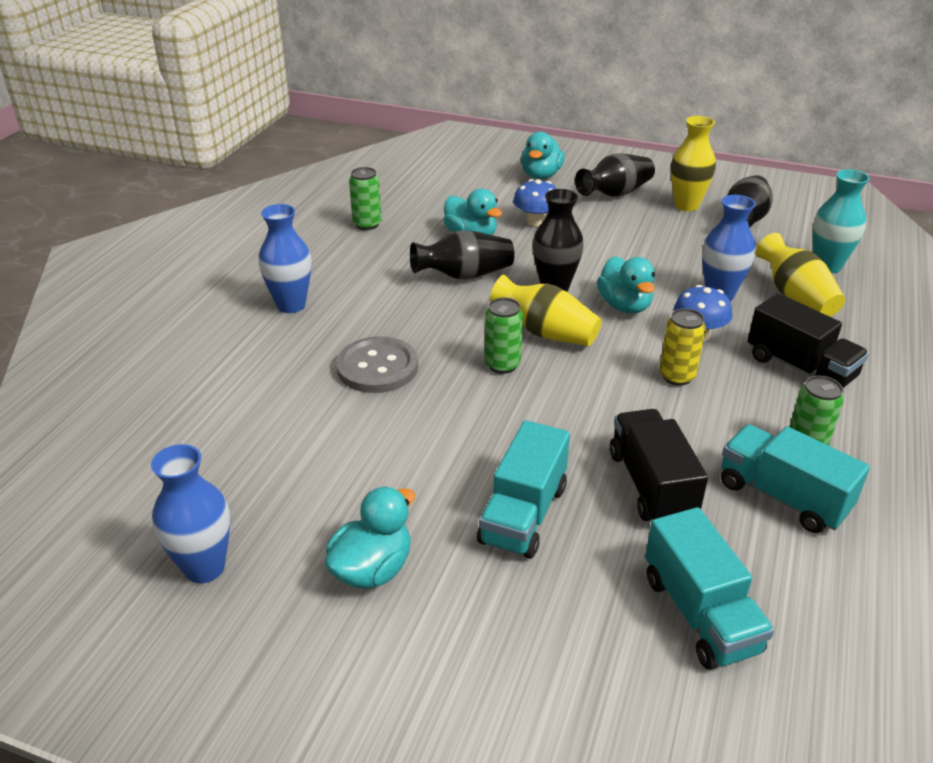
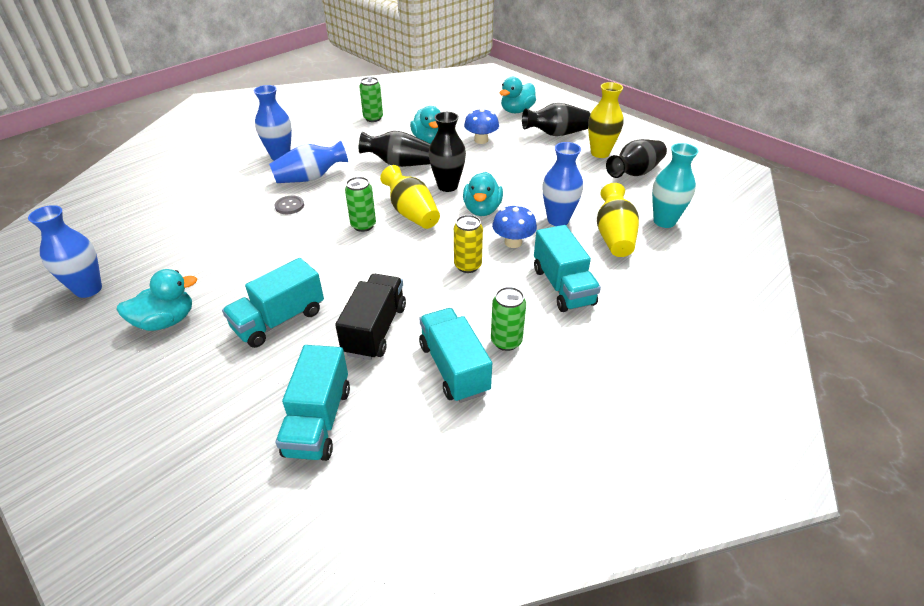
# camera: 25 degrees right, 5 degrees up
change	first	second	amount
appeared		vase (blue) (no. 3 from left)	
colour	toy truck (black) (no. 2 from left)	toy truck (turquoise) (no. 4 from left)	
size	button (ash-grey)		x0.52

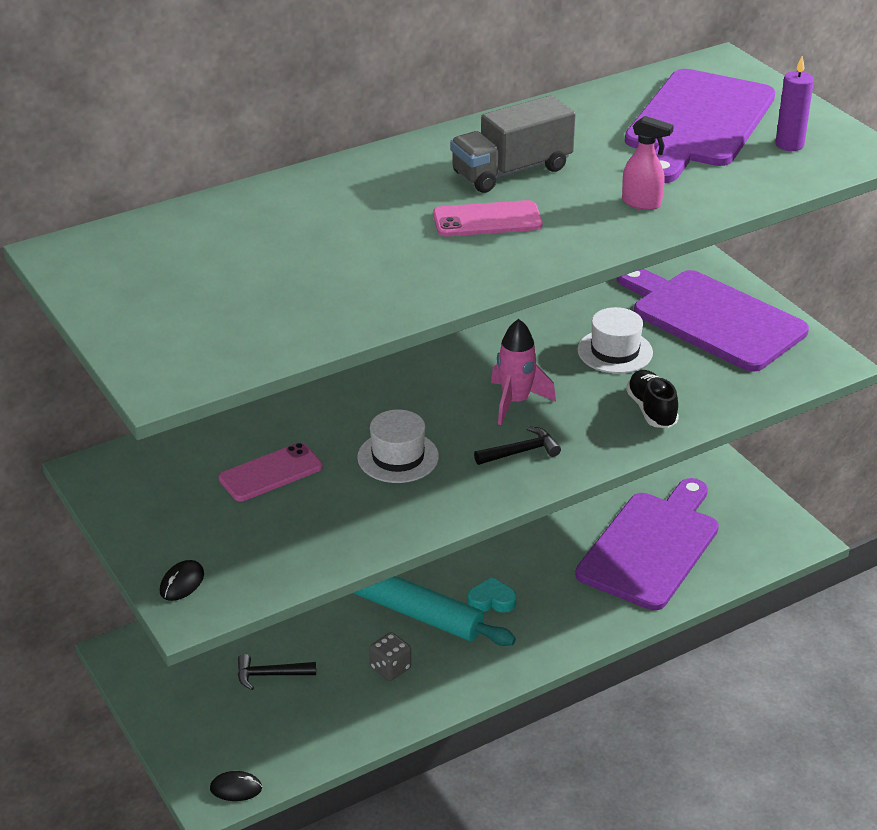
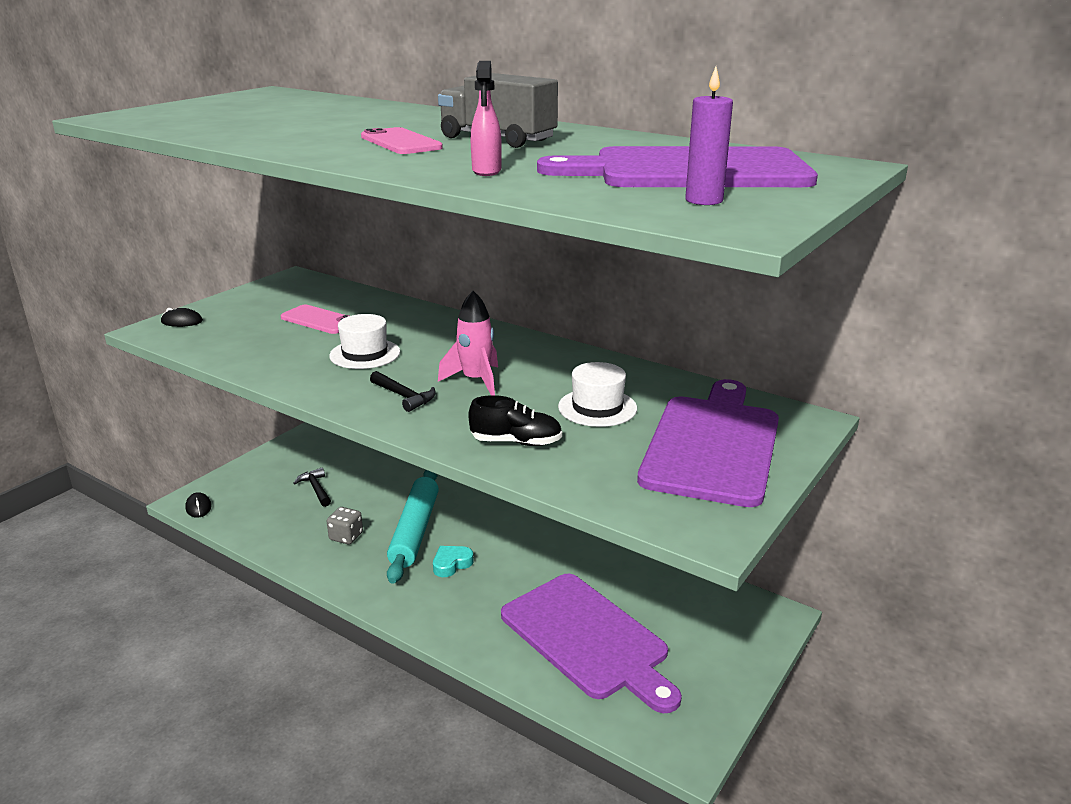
# camera: 65 degrees right, 10 degrees down
change	first	second	amount
spun	heart shape (turquoise)		105 degrees counterclockwise
spun	chopping board (violet) (no. 1 from left)		45 degrees clockwise
spun	shoe (black)		45 degrees clockwise

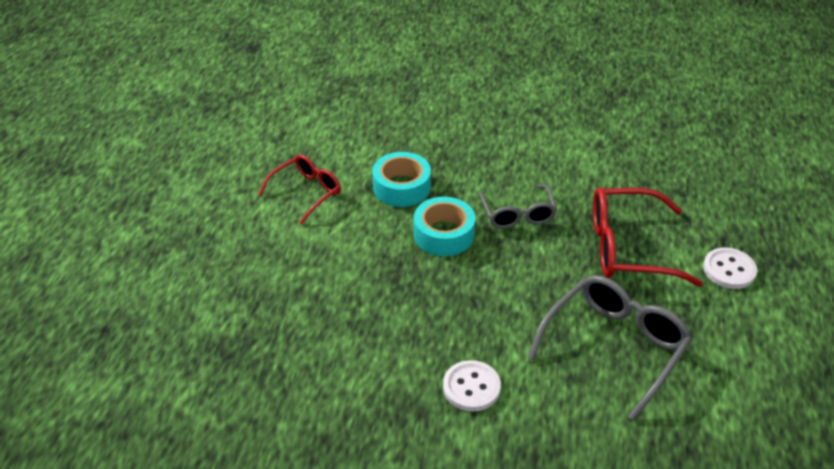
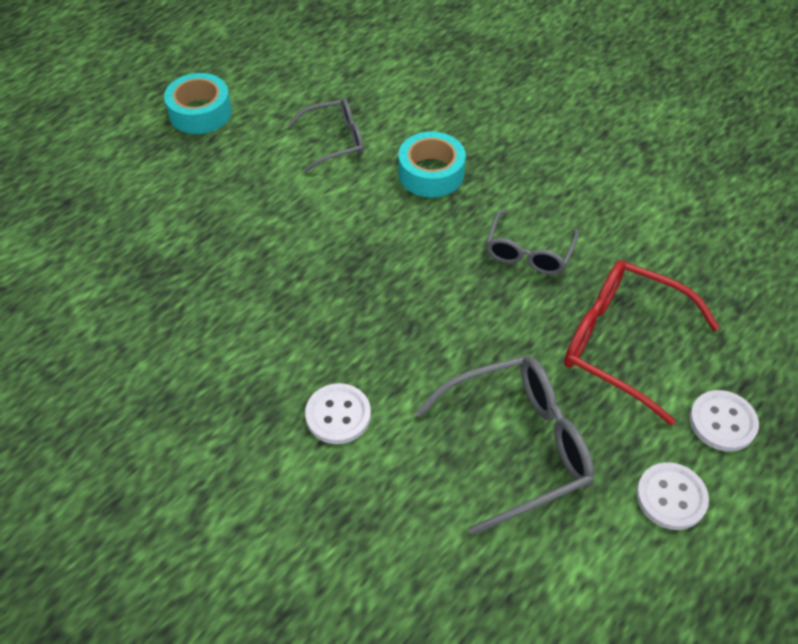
# camera: 30 degrees right, 10 degrees up
change	first	second	amount
appeared		button (white) (no. 2 from left)	
relocated	sticky tape (turquoise) (no. 2 from left in the first image)	sticky tape (turquoise) (no. 1 from left)	
colour	eyeglasses (red) (no. 1 from left)	eyeglasses (ash-grey) (no. 1 from left)	

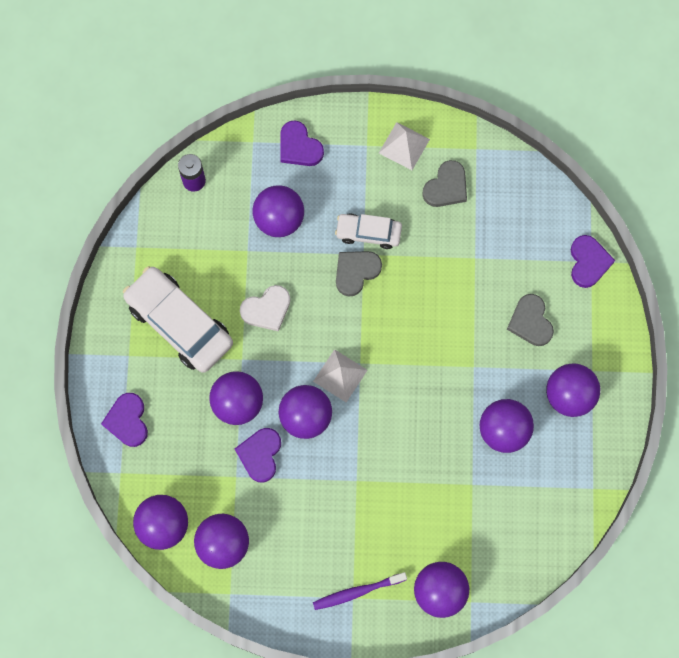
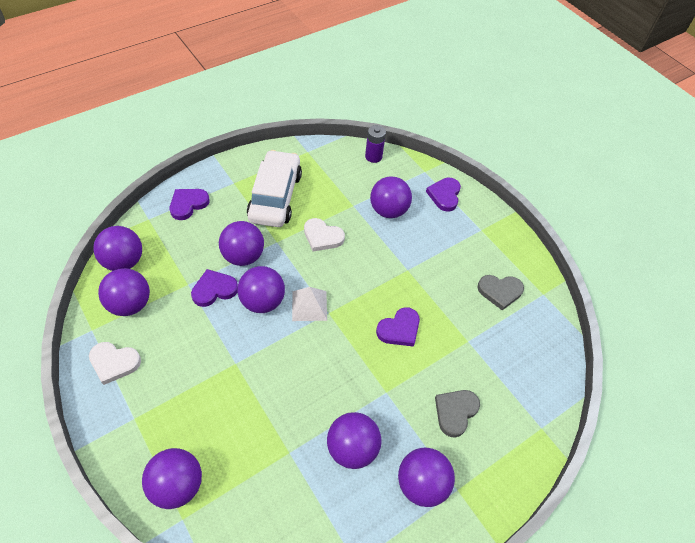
# camera: 50 degrees right, 20 degrees down
change	first	second	amount
missing	dental brush (violet)		
missing	car (white) (no. 2 from left)		
missing	heart shape (ash-grey) (no. 1 from left)		
missing	solid pyramid (white) (no. 2 from left)		
appeared		heart shape (white) (no. 1 from left)	
relocated	heart shape (violet) (no. 4 from left in the first image)	heart shape (violet) (no. 3 from left)	

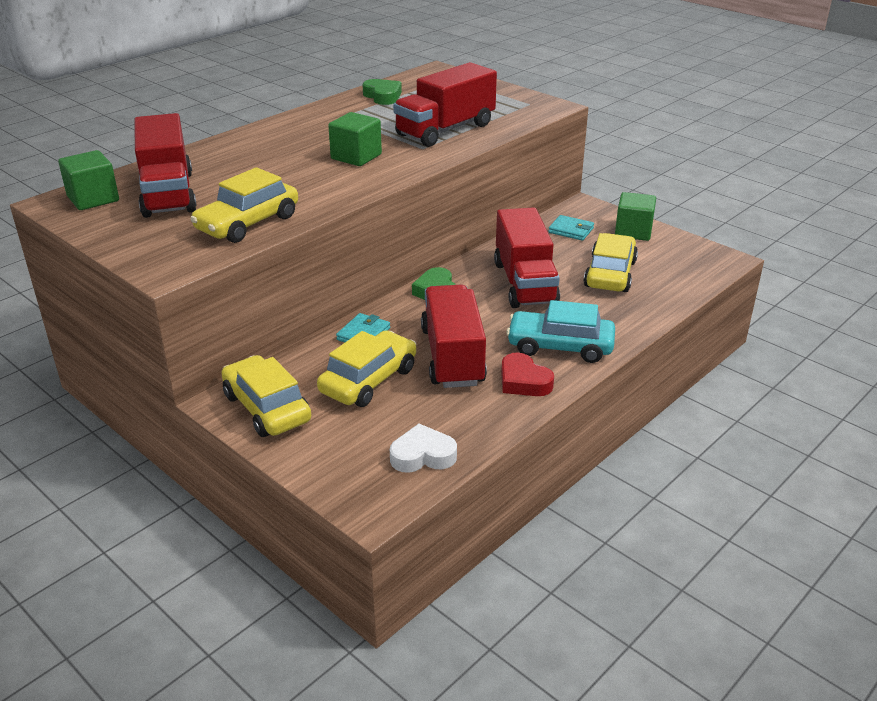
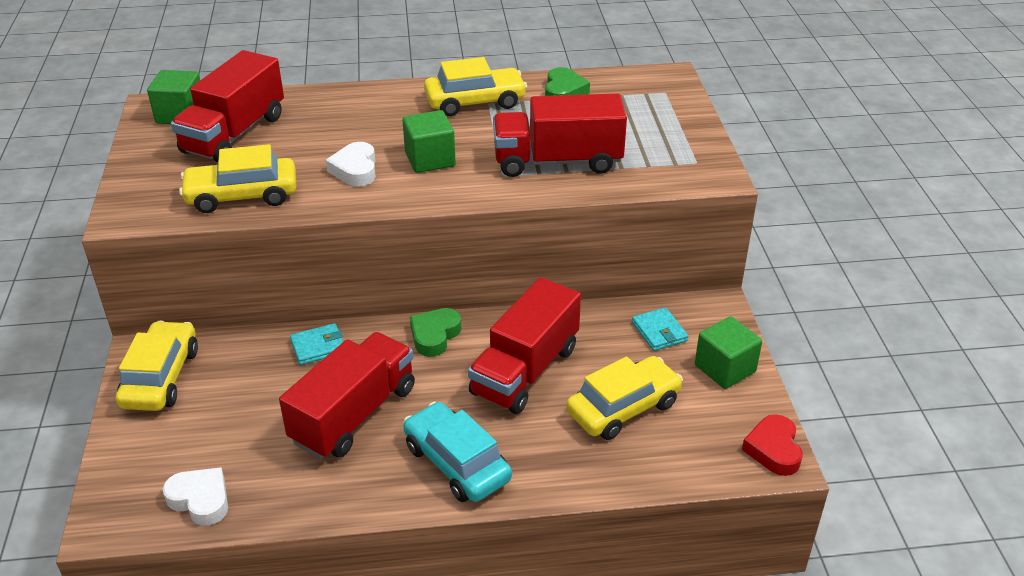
# camera: 40 degrees right, 5 degrees up
change	first	second	amount
appeared		heart shape (white) (no. 2 from left)	
relocated	car (golden) (no. 3 from left)		
relocated	heart shape (red)		

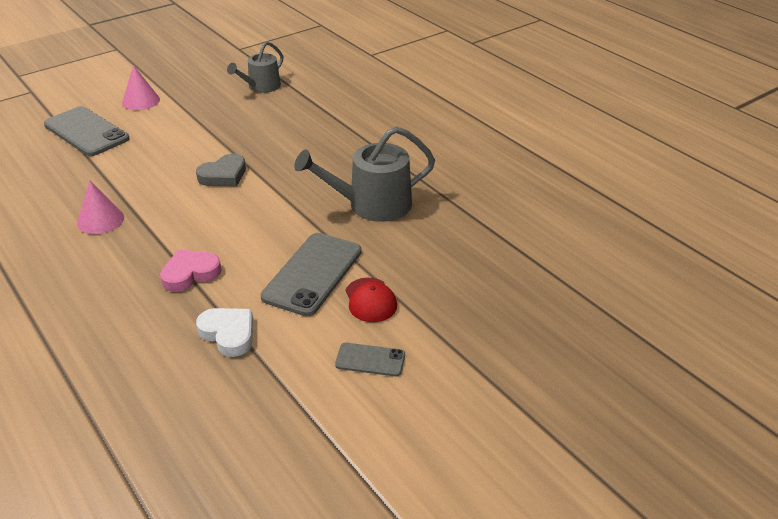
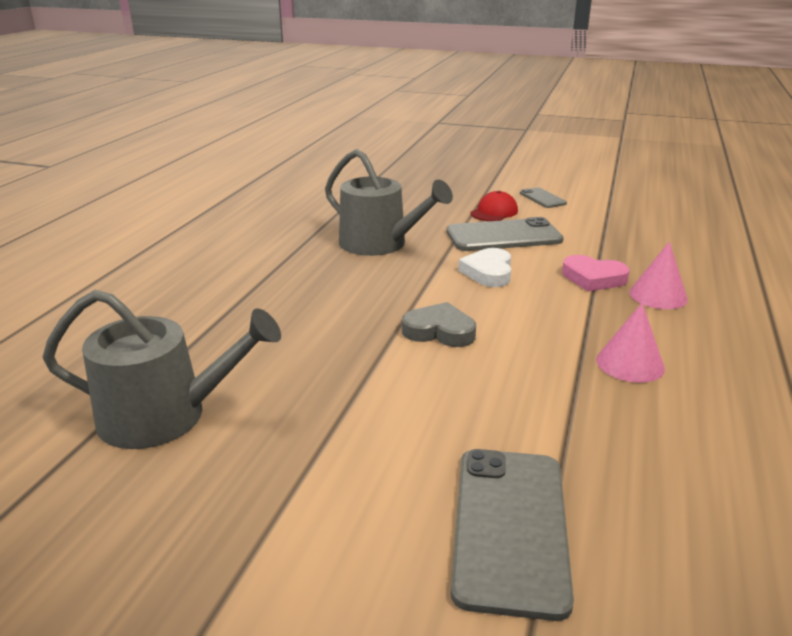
# camera: 125 degrees left, 10 degrees down
change	first	second	amount
relocated	solid cone (rosy) (no. 2 from left)		
relocated	heart shape (white)		
size	sprinkling can (ash-grey) (no. 1 from left)		x1.56

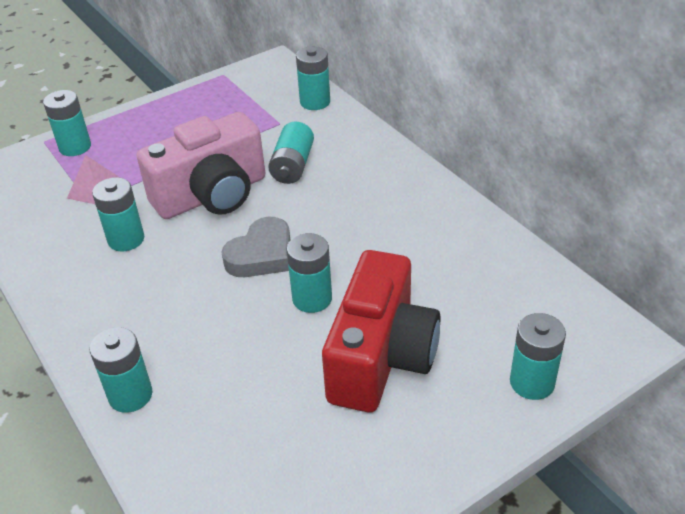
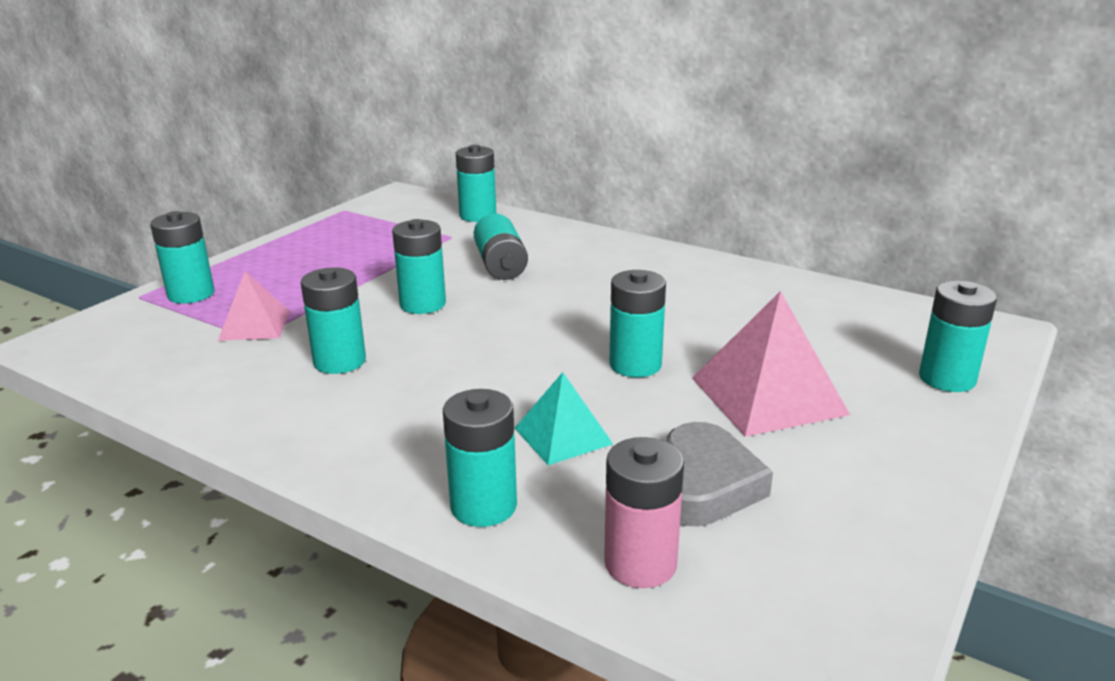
# camera: 25 degrees left, 15 degrees down
change	first	second	amount
appeared		solid pyramid (turquoise)	
appeared		AA battery (rosy)	
relocated	heart shape (ash-grey)		
exchanged	compact camera (rosy)	AA battery (turquoise) (no. 3 from left)	
exchanged	compact camera (red)	solid pyramid (rosy) (no. 2 from left)	

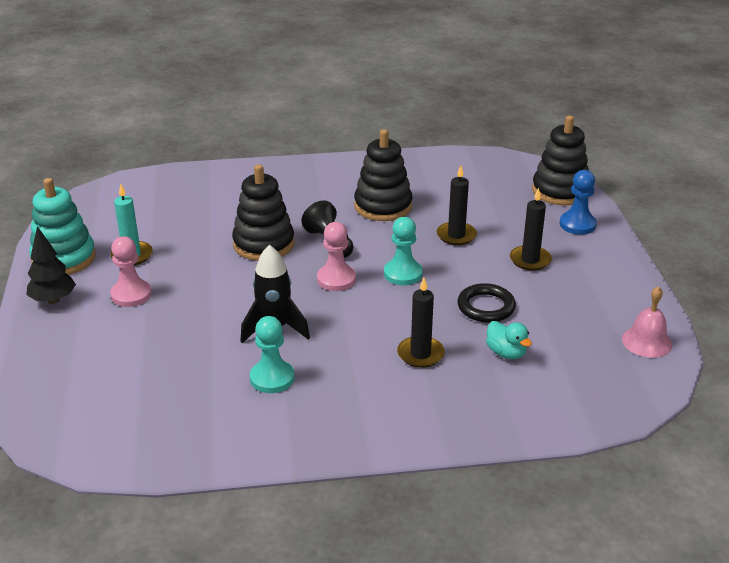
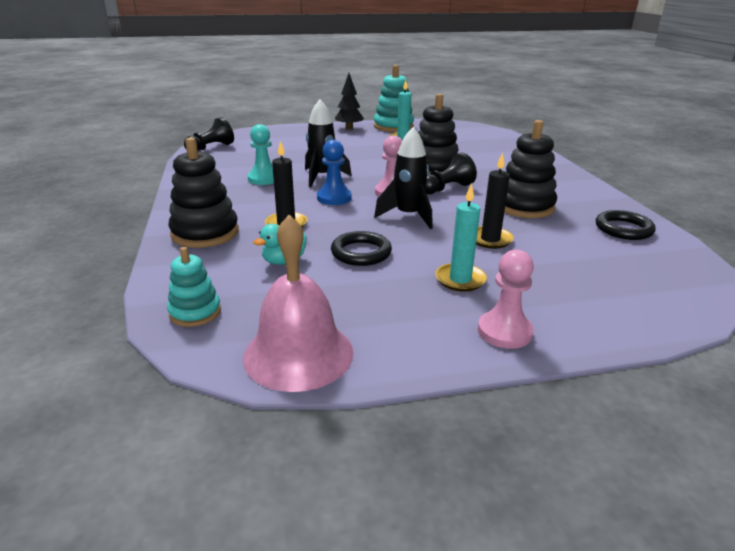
# camera: 85 degrees right, 5 degrees down
change	first	second	amount
appeared		stacking rings (turquoise) (no. 1 from left)	
appeared		pawn (black) (no. 1 from left)	
appeared		ring (black) (no. 2 from left)	
relocated	pawn (rosy) (no. 1 from left in the first image)	pawn (rosy) (no. 2 from left)	
relocated	stacking rings (black) (no. 3 from left in the first image)	stacking rings (black) (no. 1 from left)	
relocated	pawn (blue)		
exchanged	pawn (turquoise) (no. 2 from left)	toy rocket (black) (no. 2 from left)	
colour	candle (black) (no. 3 from left)	candle (turquoise) (no. 2 from left)	
size	hand bell (rosy)		x1.64

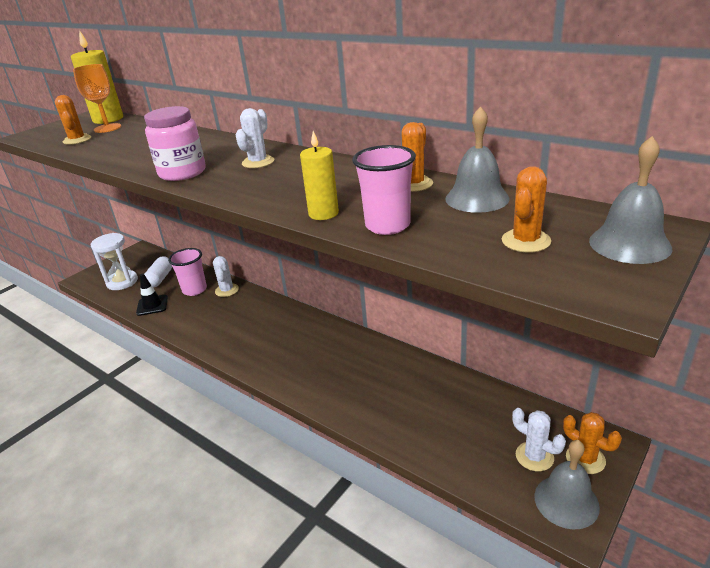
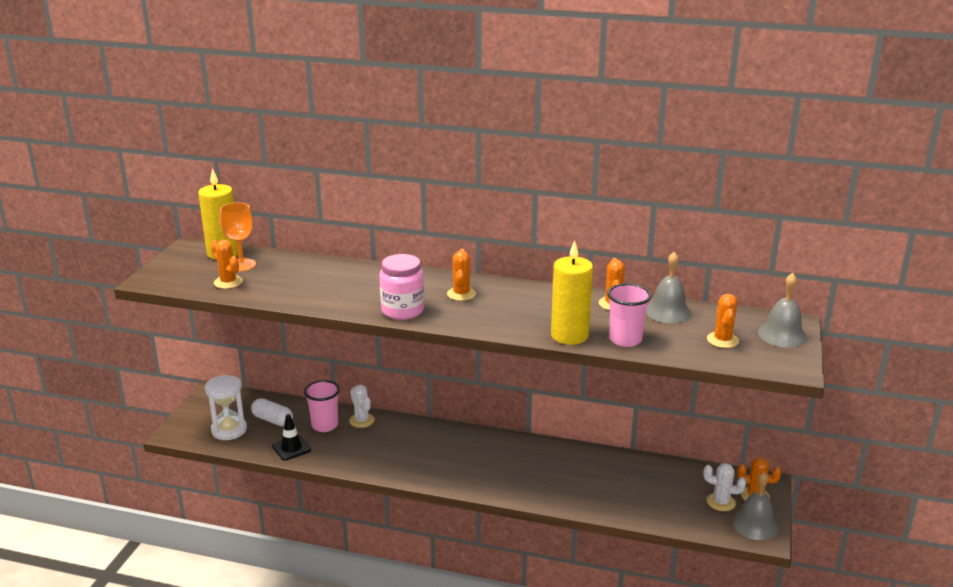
# camera: 25 degrees left, 5 degrees down
change	first	second	amount
colour	saguaro cactus (white) (no. 2 from left)	saguaro cactus (orange) (no. 2 from left)	
spun	pill (white)		45 degrees counterclockwise
size	candle (golden) (no. 2 from left)		x1.62

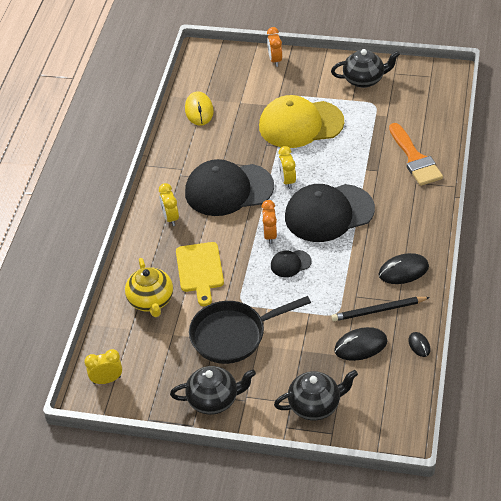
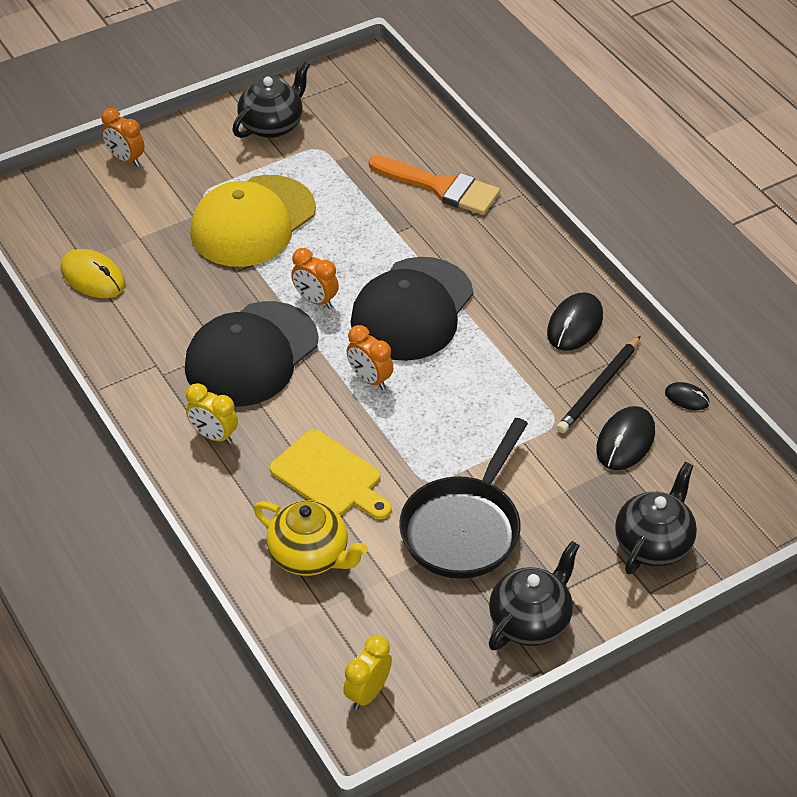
# camera: 45 degrees left, 0 degrees up
change	first	second	amount
missing	peaked cap (black) (no. 2 from left)		
colour	clock (golden) (no. 3 from left)	clock (orange) (no. 2 from left)	

